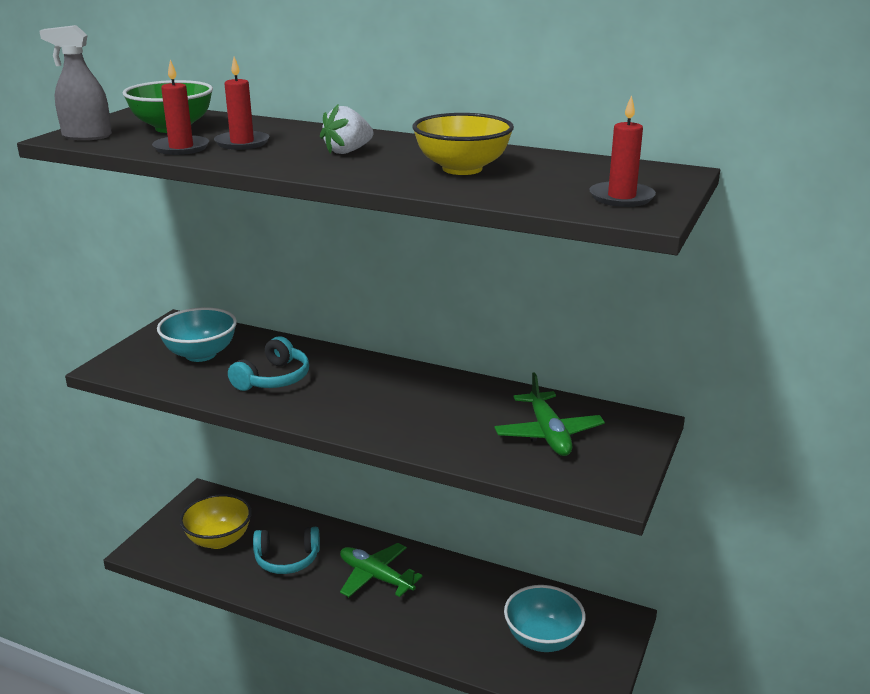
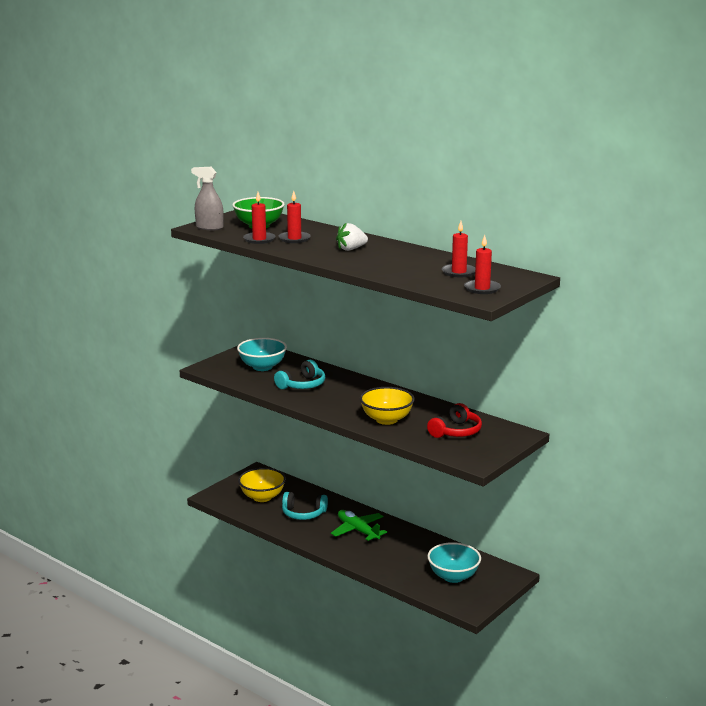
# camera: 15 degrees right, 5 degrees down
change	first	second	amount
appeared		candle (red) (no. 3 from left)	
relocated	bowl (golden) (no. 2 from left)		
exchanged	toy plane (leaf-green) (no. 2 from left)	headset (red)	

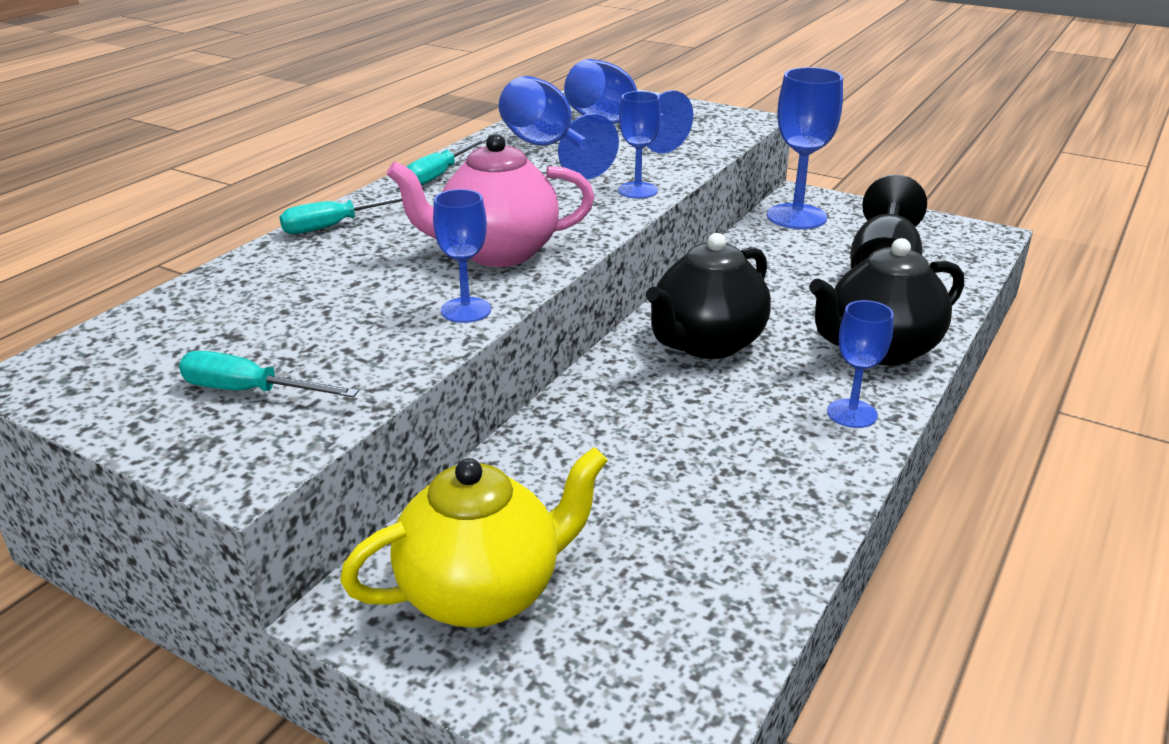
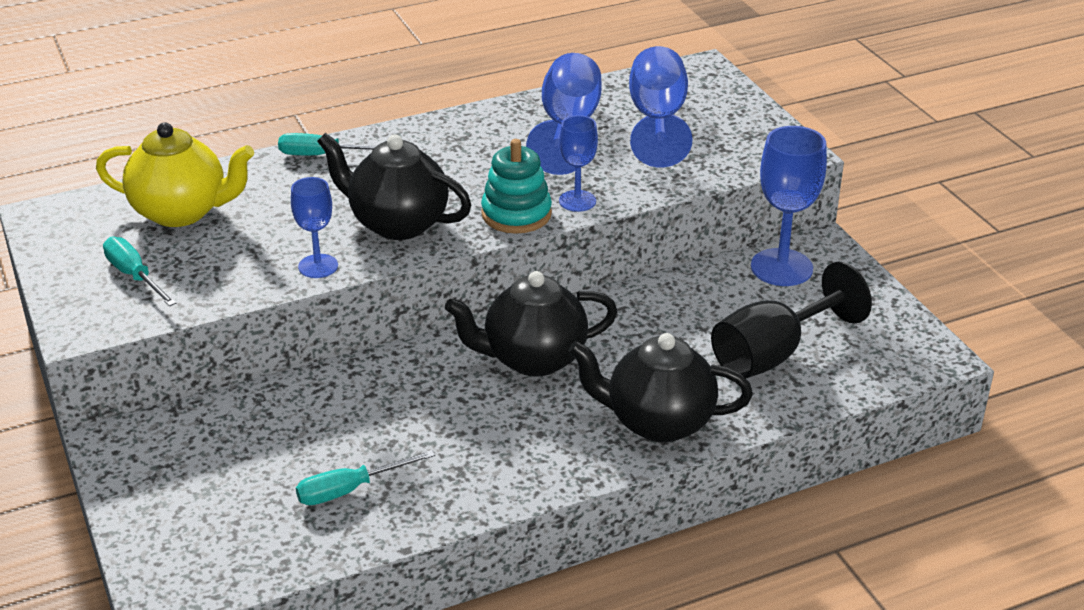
# camera: 35 degrees right, 5 degrees up
change	first	second	amount
missing	chalice (blue) (no. 6 from left)		
appeared		stacking rings (turquoise)	
relocated	tea pot (golden)		
relocated	screwdriver (turquoise) (no. 3 from left)		
colour	tea pot (rosy)	tea pot (black) (no. 1 from left)	

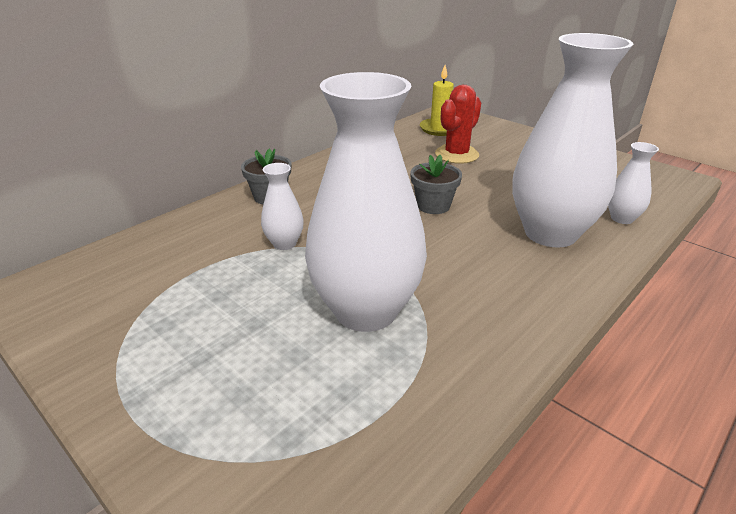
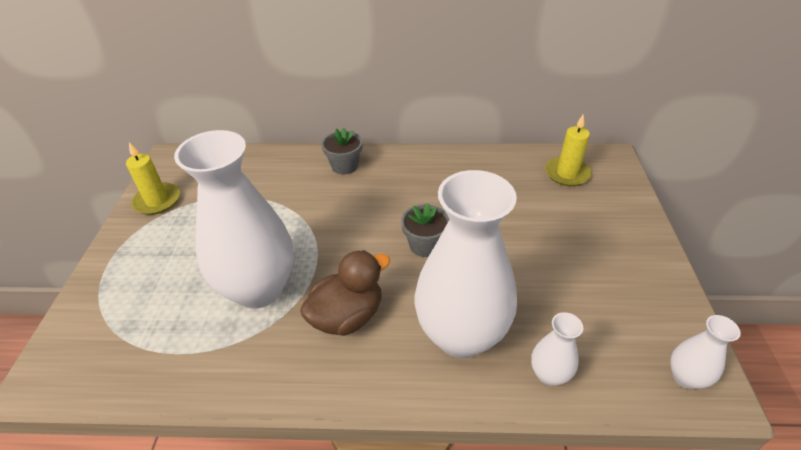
# camera: 50 degrees right, 10 degrees up
change	first	second	amount
missing	saguaro cactus (red)		
appeared		candle (golden) (no. 1 from left)	
appeared		rubber duck (russet)	
relocated	vase (white) (no. 1 from left in the first image)	vase (white) (no. 4 from left)	

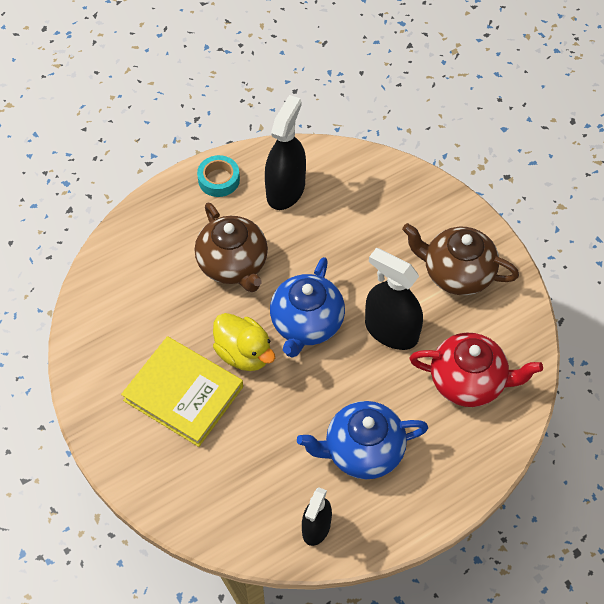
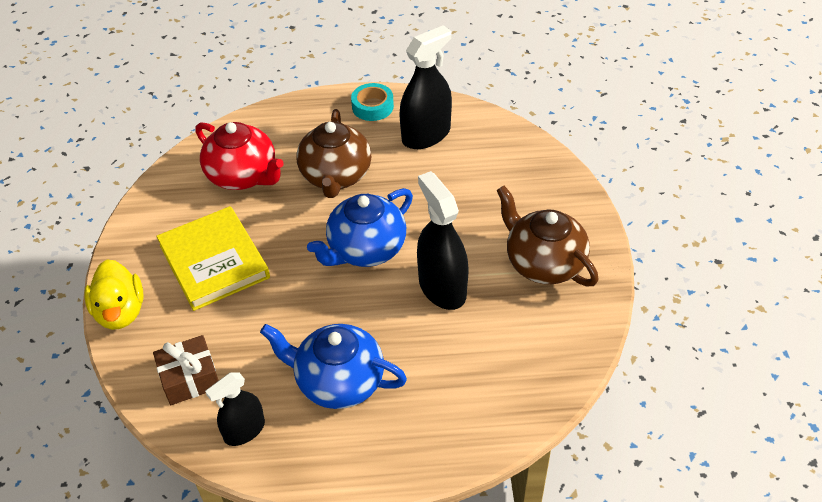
# camera: 30 degrees right, 10 degrees down
change	first	second	amount
appeared		present (russet)	
relocated	rubber duck (golden)		
relocated	tea pot (red)		

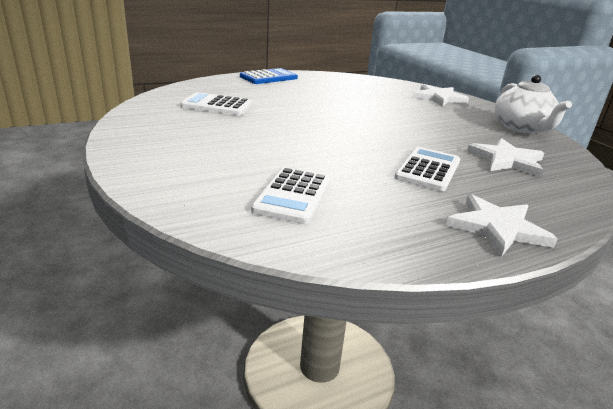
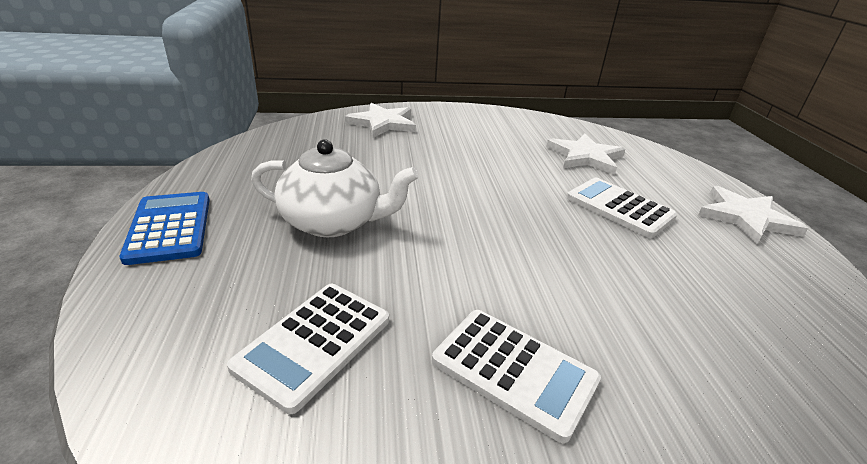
# camera: 70 degrees left, 5 degrees up
change	first	second	amount
relocated	adding machine (white) (no. 2 from left)		
relocated	tea pot (white)		

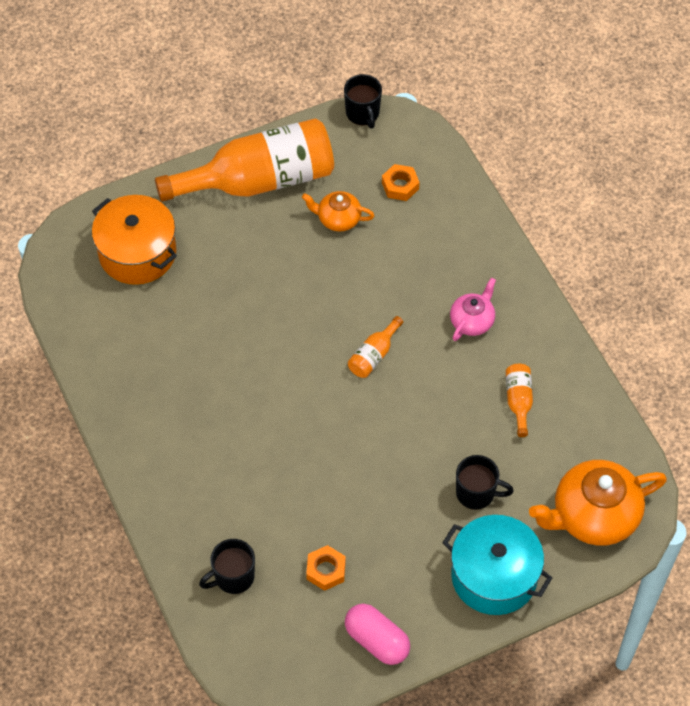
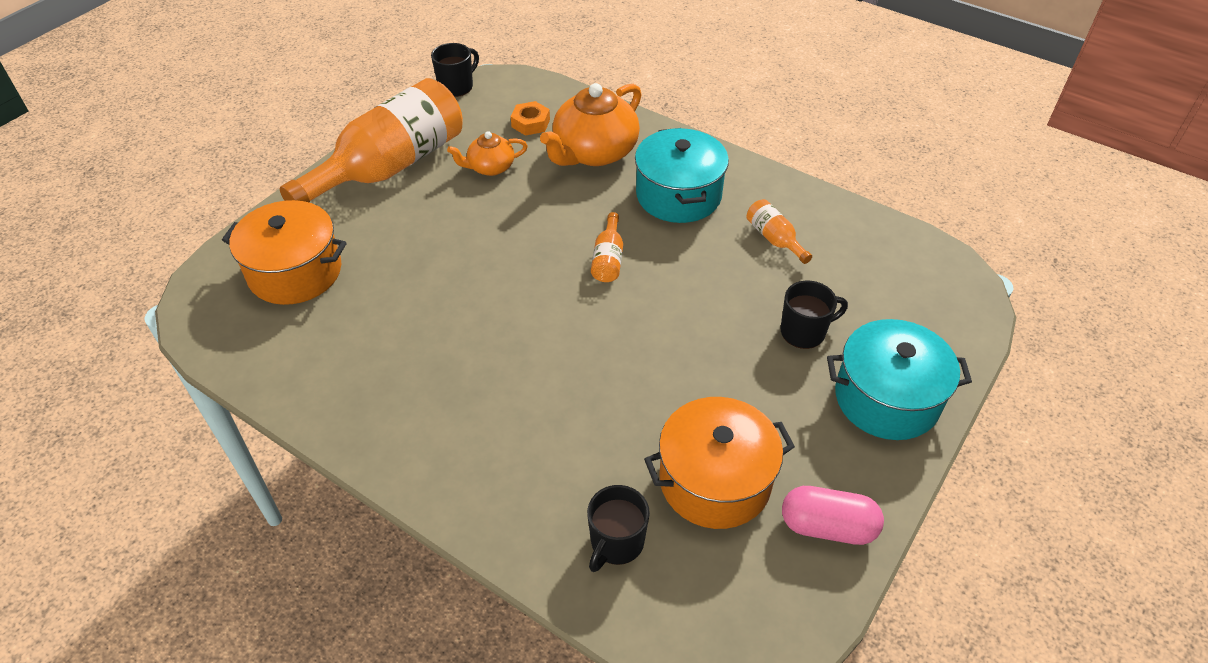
# camera: 30 degrees left, 10 degrees down
change	first	second	amount
relocated	tea pot (orange) (no. 2 from left)		
exchanged	nut (orange) (no. 1 from left)	stockpot (orange) (no. 2 from left)	
exchanged	tea pot (rosy)	stockpot (turquoise) (no. 1 from left)	
spun	mug (black) (no. 2 from left in the first image)	mug (black) (no. 1 from left)	90 degrees counterclockwise

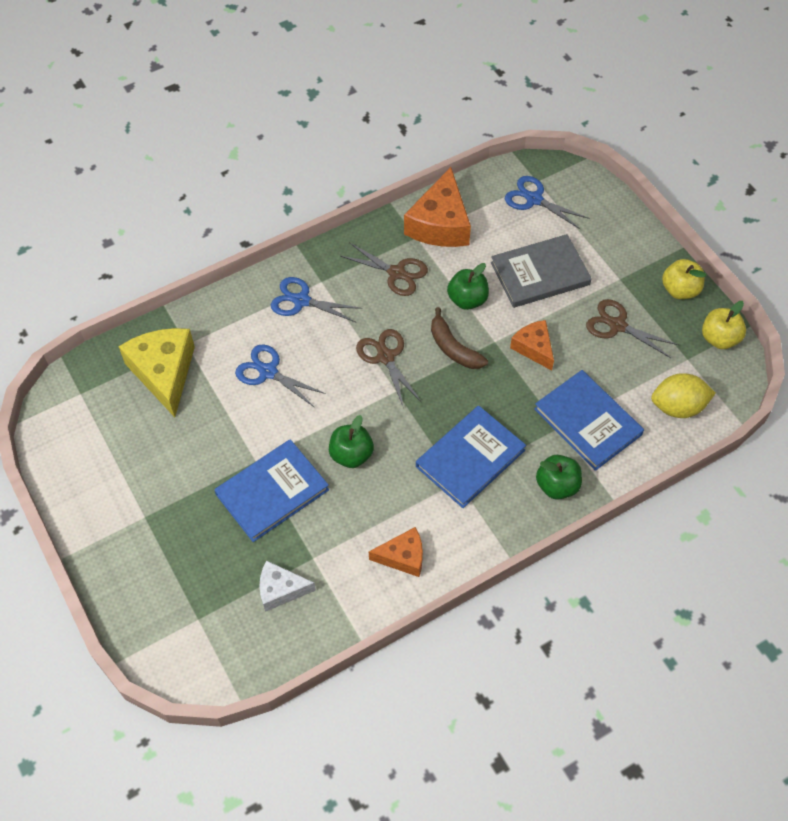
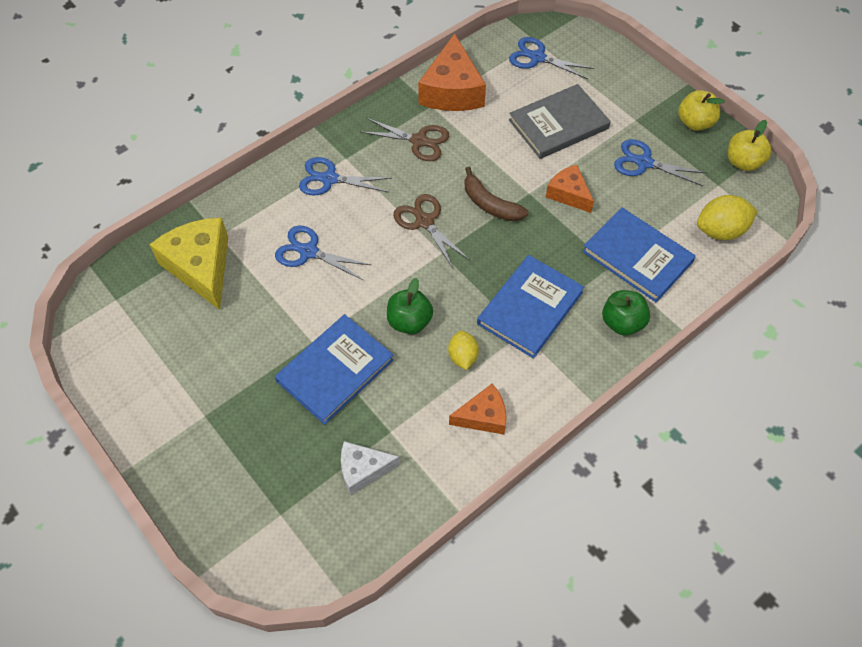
# camera: 10 degrees left, 0 degrees up
change	first	second	amount
missing	apple (leaf-green) (no. 2 from left)		
appeared		citrus fruit (golden) (no. 1 from left)	
colour	pair of scissors (russet) (no. 3 from left)	pair of scissors (blue) (no. 4 from left)	

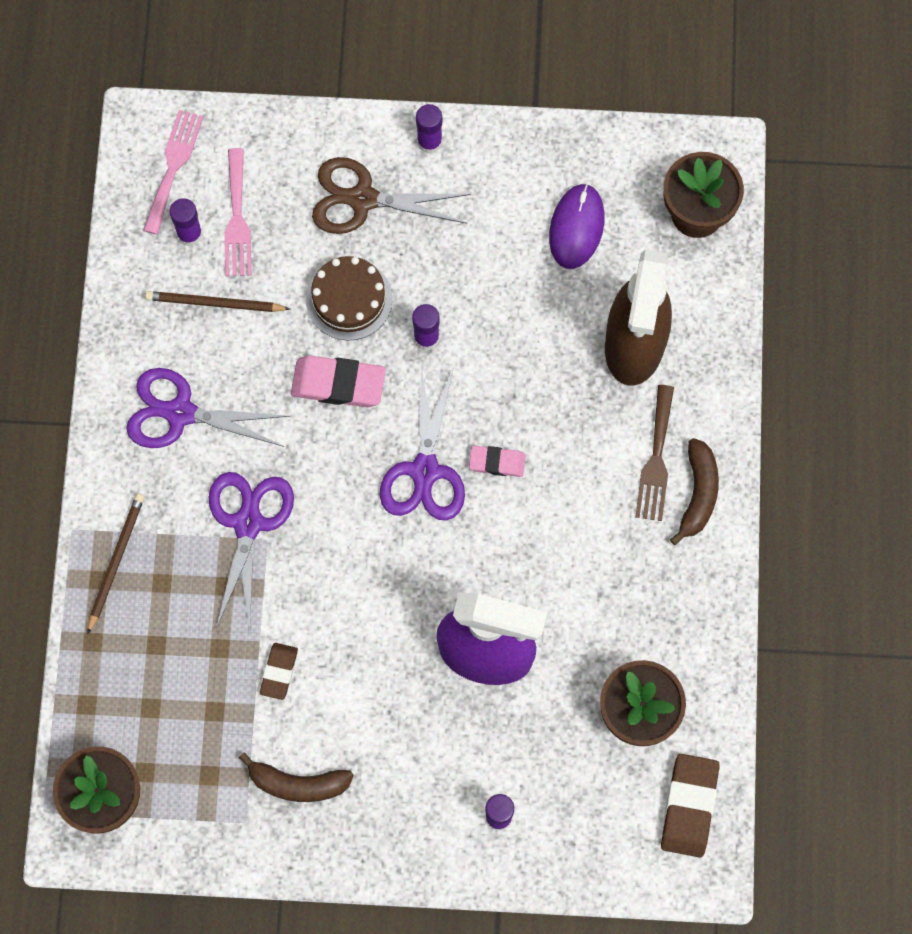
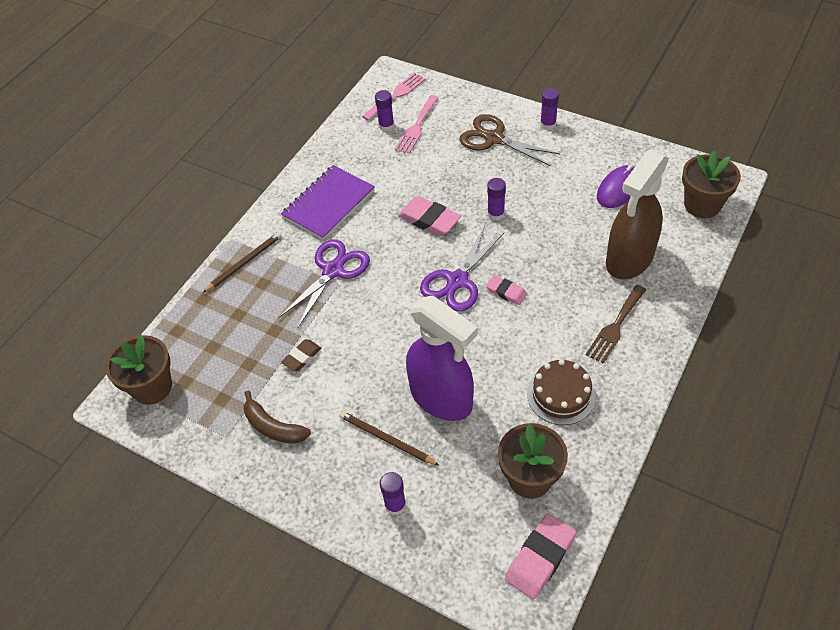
# camera: 30 degrees right, 20 degrees down
change	first	second	amount
missing	banana (russet) (no. 2 from left)		
relocated	lead pencil (russet) (no. 2 from left)		
relocated	gateau (russet)		
exchanged	pair of scissors (violet) (no. 1 from left)	notebook (violet)	
colour	pencil eraser (russet) (no. 2 from left)	pencil eraser (rosy) (no. 3 from left)	

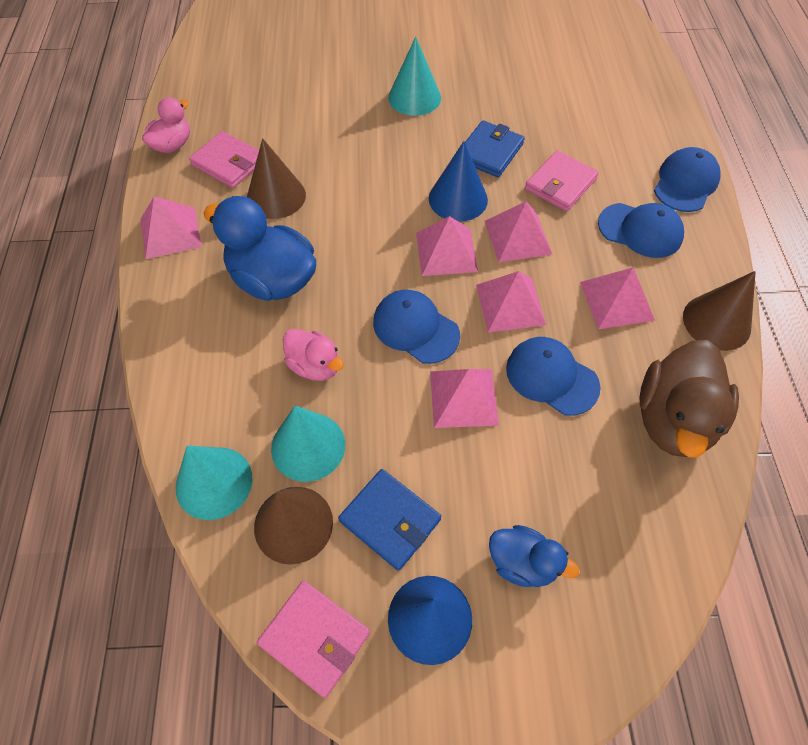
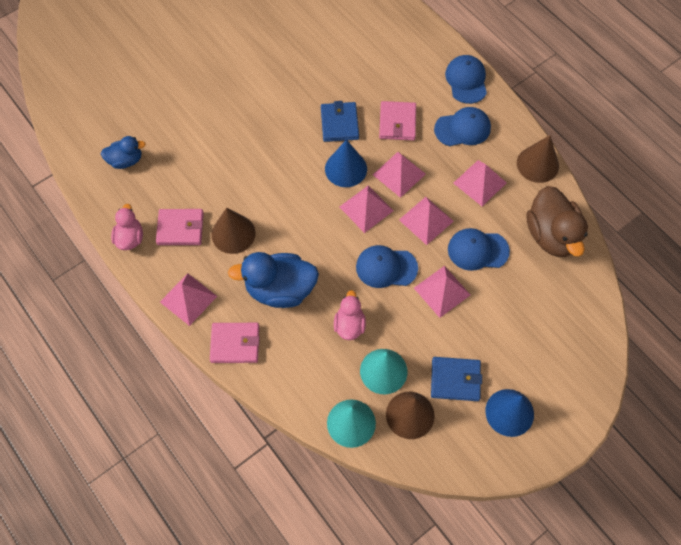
# camera: 35 degrees left, 5 degrees up
change	first	second	amount
missing	solid cone (turquoise) (no. 3 from left)		
relocated	billfold (rosy) (no. 2 from left)		
relocated	rubber duck (blue) (no. 2 from left in the first image)	rubber duck (blue) (no. 1 from left)	
spun	rubber duck (rosy) (no. 2 from left)		90 degrees counterclockwise

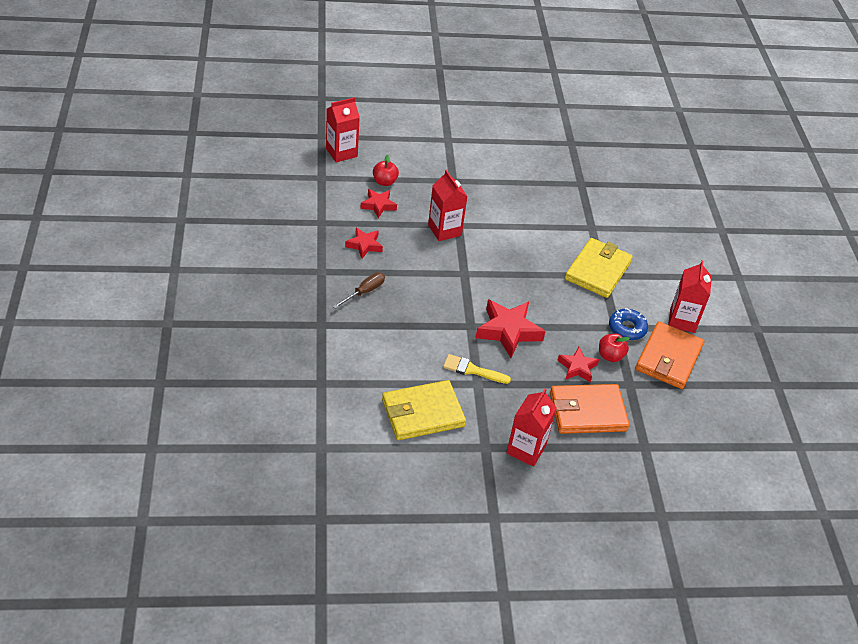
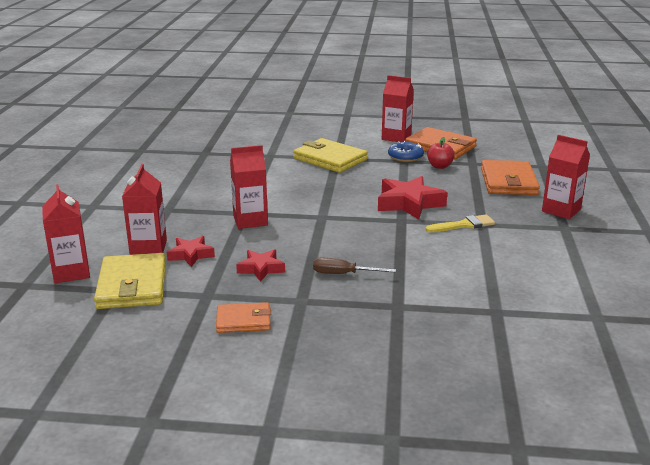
# camera: 75 degrees left, 20 degrees down
change	first	second	amount
missing	five-pointed star (red) (no. 4 from left)		
appeared		billfold (orange) (no. 1 from left)	
relocated	billfold (golden) (no. 1 from left)		
exchanged	apple (red) (no. 1 from left)	juice carton (red) (no. 2 from left)	
spun	screwdriver (russet)		45 degrees counterclockwise
spun	brush (golden)		135 degrees counterclockwise

